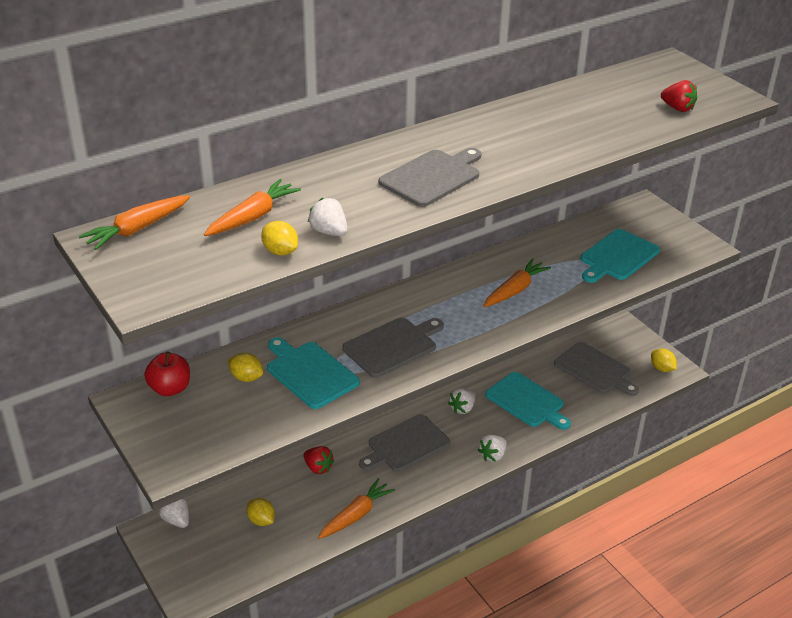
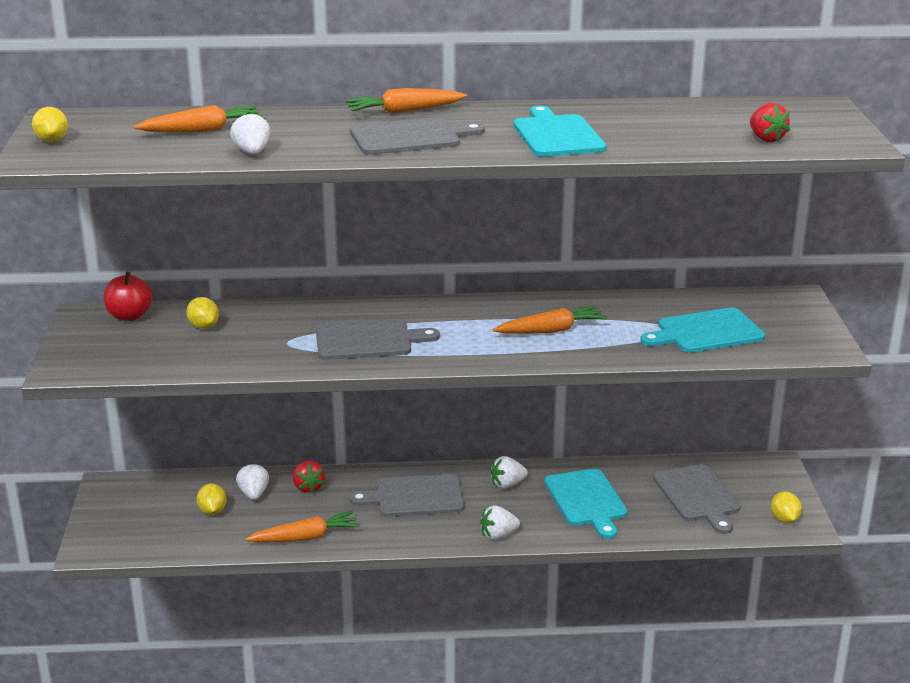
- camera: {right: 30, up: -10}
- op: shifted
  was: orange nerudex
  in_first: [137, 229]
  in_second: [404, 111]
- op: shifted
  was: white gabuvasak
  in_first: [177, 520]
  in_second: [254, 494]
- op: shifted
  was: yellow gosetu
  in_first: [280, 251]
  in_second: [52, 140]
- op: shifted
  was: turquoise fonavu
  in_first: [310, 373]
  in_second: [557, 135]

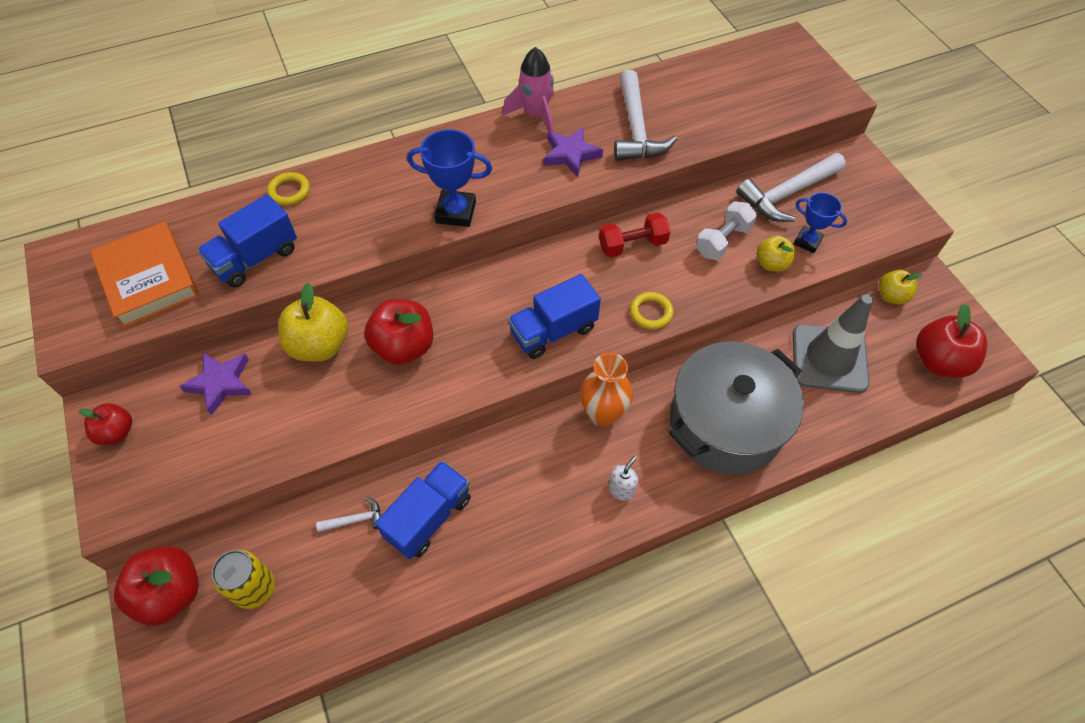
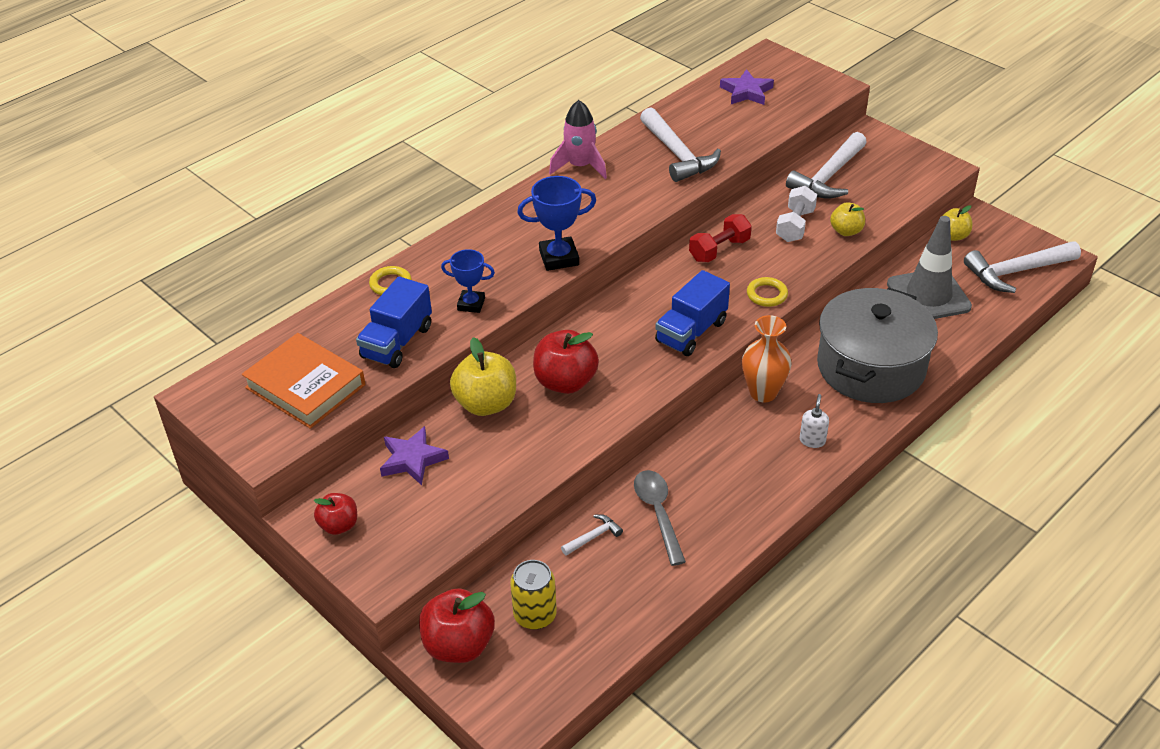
- camera: {right: -20, up: -15}
- op: swapped
  was: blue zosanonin
  now: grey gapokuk
  in_first: [428, 517]
  in_second: [658, 513]
- op: shifted
  was: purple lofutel
  in_first: [571, 154]
  in_second: [746, 92]
- op: shifted
  was: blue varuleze
  in_first: [807, 241]
  in_second: [471, 304]
- op: swapped
  was: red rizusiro
  now: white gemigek
  in_first: [938, 361]
  in_second: [1016, 272]

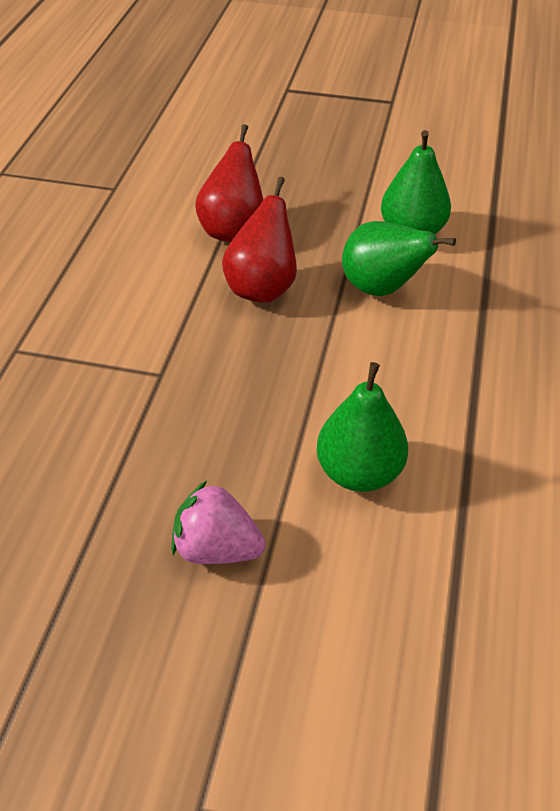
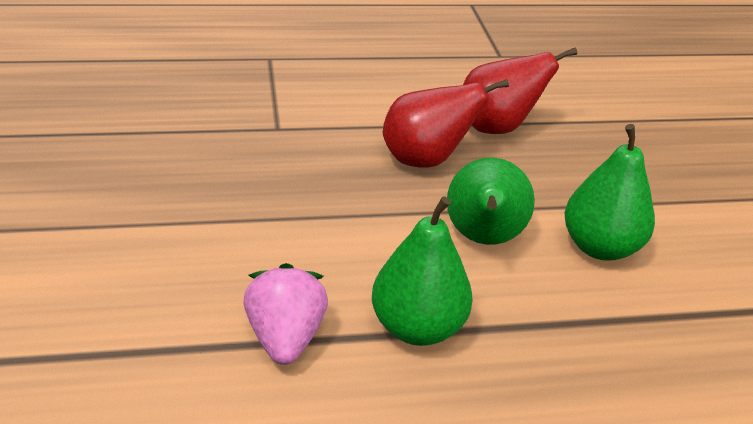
- camera: {right: 65, up: -10}
- op: shifted
  was: pink gabuvasak
  in_first: [217, 548]
  in_second: [285, 338]
- op: shifted
  was: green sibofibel
  in_first: [359, 472]
  in_second: [417, 327]

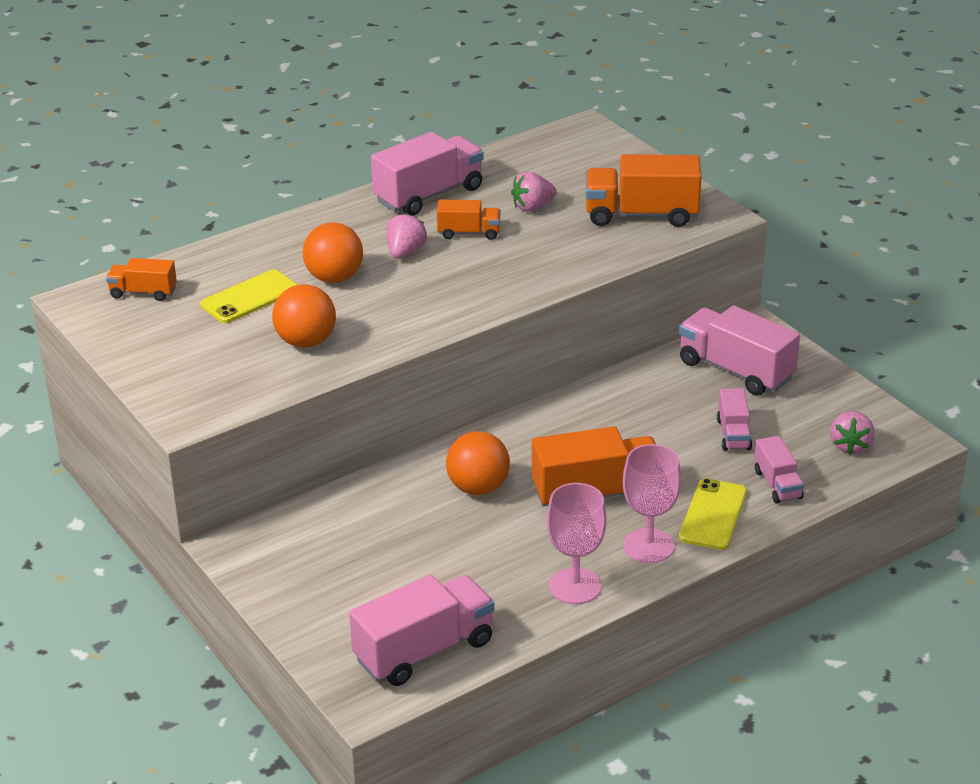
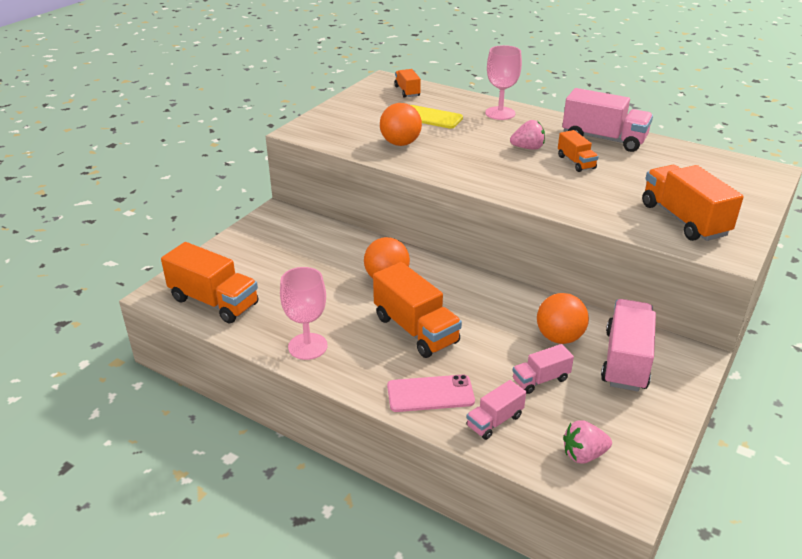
- camera: {right: 65, up: 0}
- op: shifted
  was: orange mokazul
  in_first: [334, 278]
  in_second: [559, 337]
- op: repainted
  was: pink zosanonin
  now: orange zosanonin
  in_first: [424, 651]
  in_second: [214, 302]
- op: gone
  was: pink gabuvasak
  in_first: [532, 207]
- op: shifted
  was: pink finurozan
  in_first: [648, 546]
  in_second: [500, 113]
- op: repainted
  was: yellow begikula
  now: pink begikula
  in_first: [713, 515]
  in_second: [430, 394]

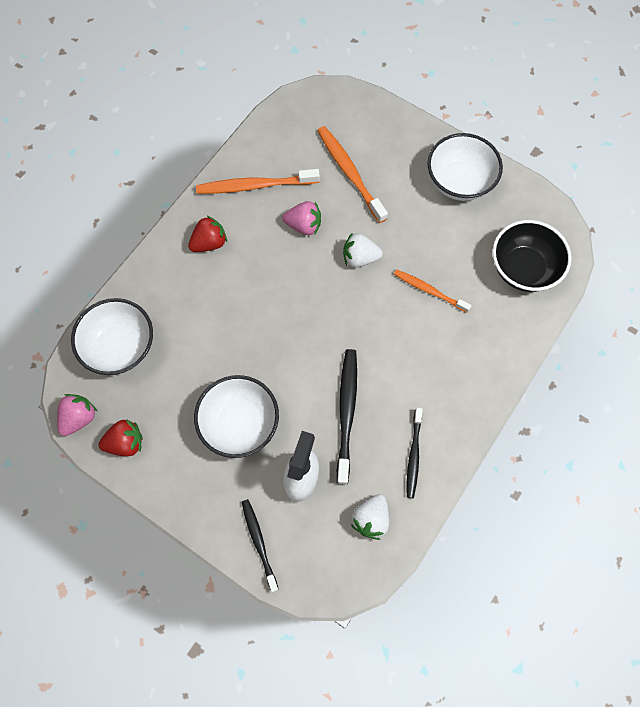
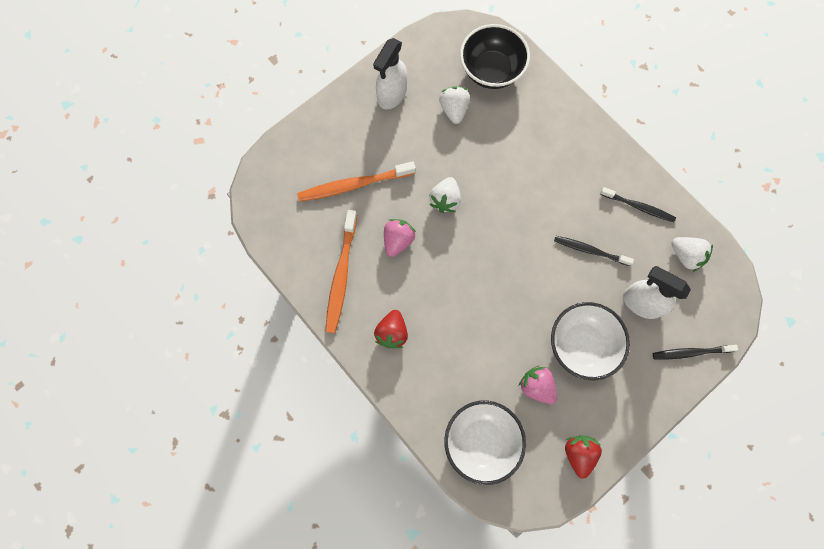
- camera: {right: -75, up: 5}
- op: shifted
  was: pink gabuvasak
  in_first: [79, 418]
  in_second: [536, 386]
- op: rotated
  was: red gabuvasak
  in_first: [209, 243]
  in_second: [392, 332]
  clockwise: -150
- op: scaled
  was: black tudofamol
  in_first: [347, 412]
  in_second: [590, 250]
  ratio: 0.64
- op: gone
  was: orange tudofamol
  in_first: [429, 290]
- op: swapped
  was: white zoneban
  now: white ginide
  in_first: [459, 182]
  in_second: [392, 94]
- op: new
  now: white gabuvasak
  in_second: [454, 110]

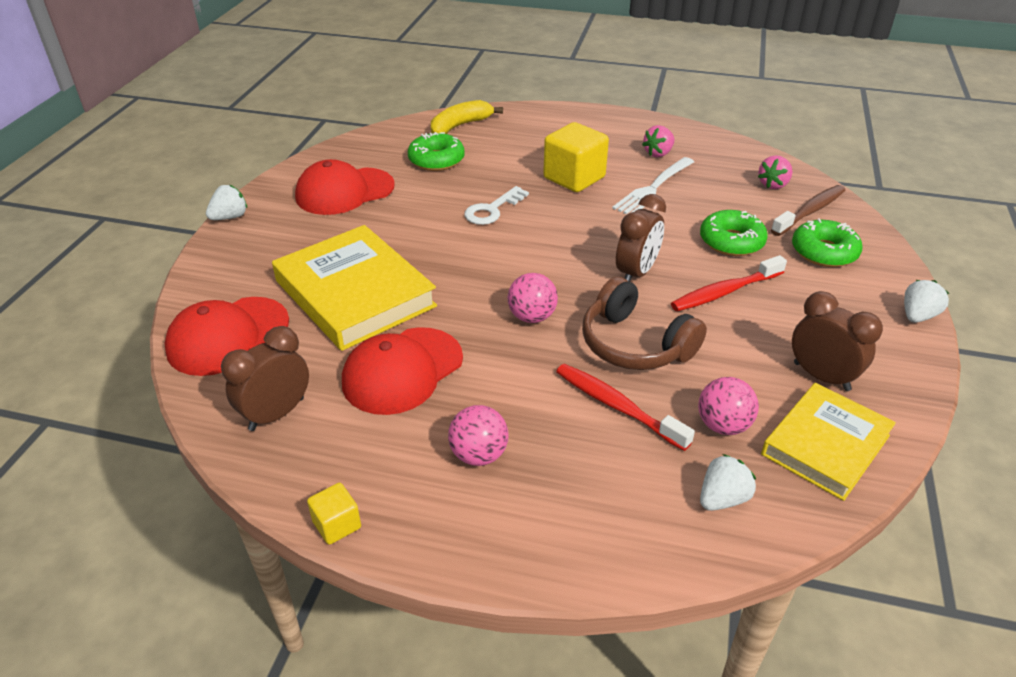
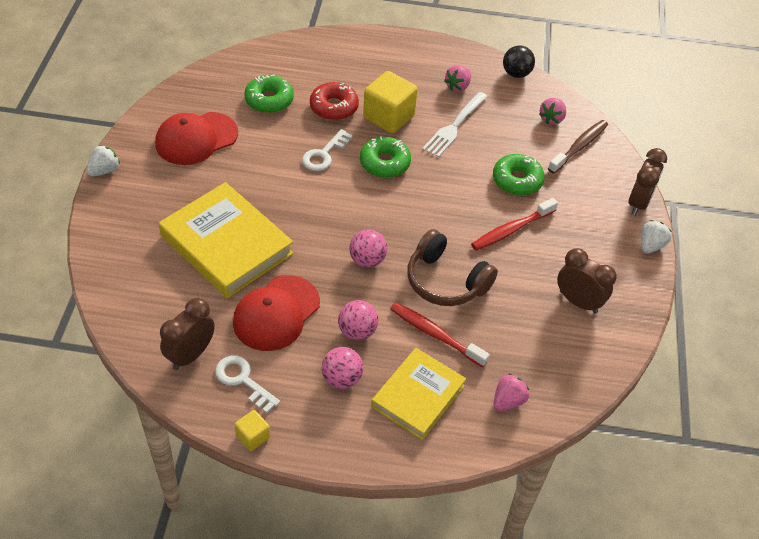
- camera: {right: -10, up: 10}
- op: gone
  was: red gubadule
  in_first: [228, 336]
- op: gone
  was: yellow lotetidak
  in_first: [460, 126]
- op: shifted
  was: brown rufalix
  in_first: [636, 273]
  in_second: [638, 203]
- op: shifted
  was: pink mokazul
  in_first: [723, 425]
  in_second: [357, 331]
- op: repainted
  was: white gabuvasak
  now: pink gabuvasak
  in_first: [722, 498]
  in_second: [508, 401]
- op: shifted
  was: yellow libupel
  in_first: [825, 445]
  in_second: [418, 396]
- op: shifted
  was: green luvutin
  in_first: [824, 252]
  in_second: [384, 163]
- op: new
  now: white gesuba
  in_second: [243, 380]
- op: new
  now: red luvutin
  in_second: [334, 107]
- op: new
  now: black mokazul
  in_second: [516, 74]

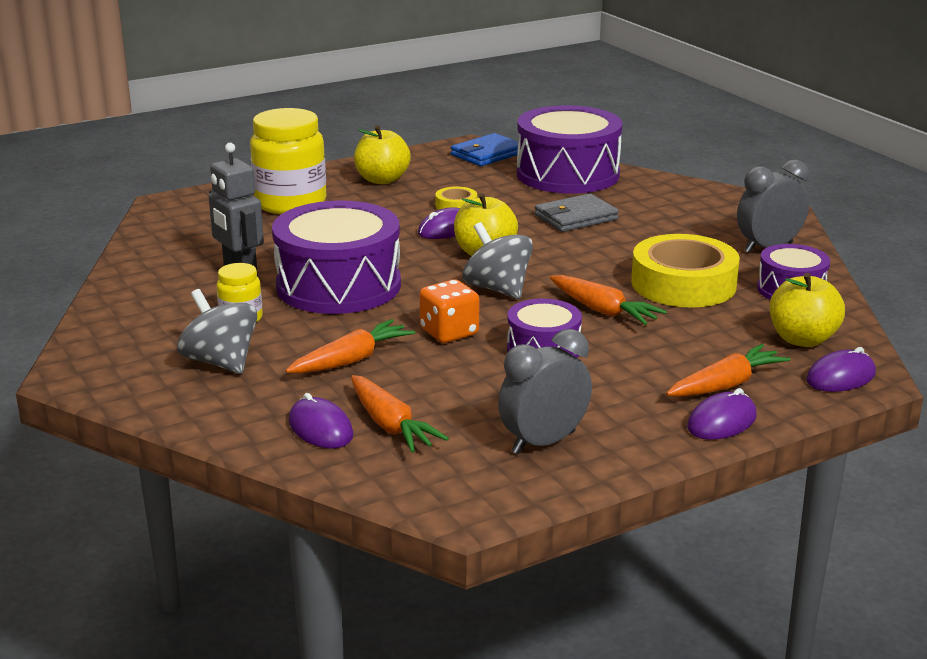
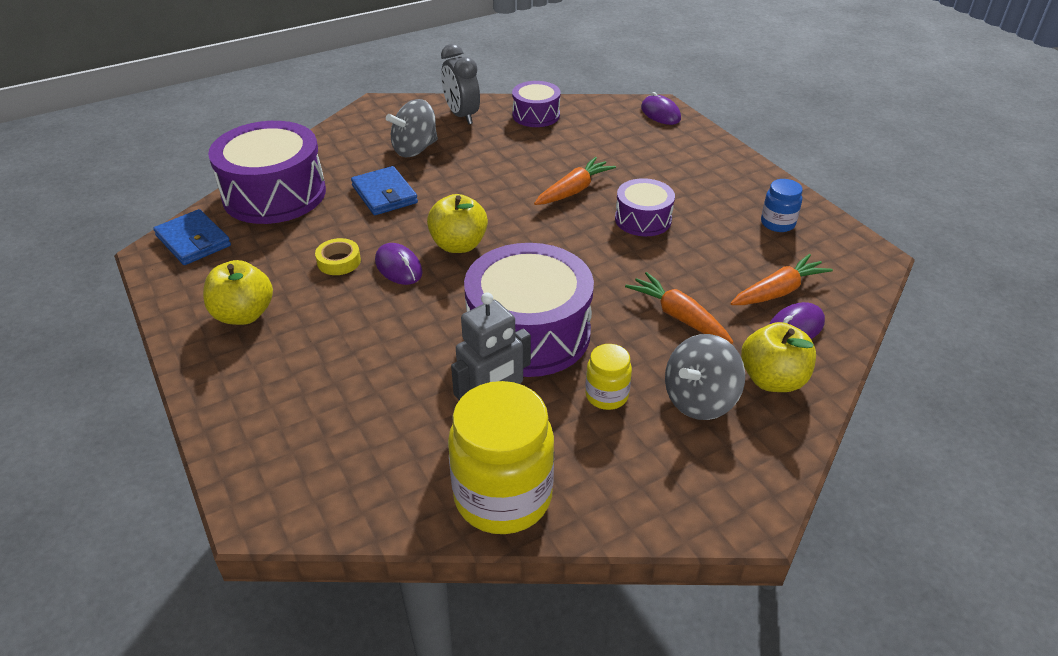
- camera: {right: -90, up: 15}
- op: shifted
  was: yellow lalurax
  in_first: [290, 203]
  in_second: [503, 497]
- op: gone
  was: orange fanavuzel
  in_first: [449, 332]
- op: shifted
  was: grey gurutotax
  in_first: [497, 289]
  in_second: [415, 149]
- op: swapped
  was: grey rufalix
  now: blue lalurax
  in_first: [543, 442]
  in_second: [777, 223]
- op: repainted
  was: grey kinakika
  now: blue kinakika
  in_first: [576, 217]
  in_second: [384, 194]
- op: gone
  was: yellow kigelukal
  in_first: [683, 284]
- op: gone
  was: orange nerudex
  in_first: [726, 385]
- op: gone
  was: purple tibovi
  in_first: [722, 422]
- op: shifted
  was: yellow rizusiro
  in_first: [802, 339]
  in_second: [772, 380]

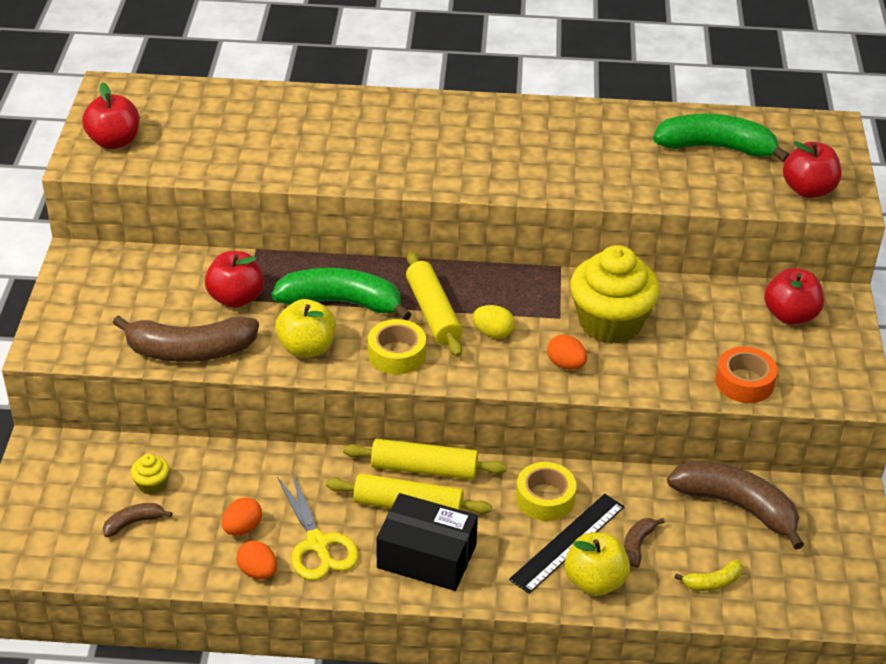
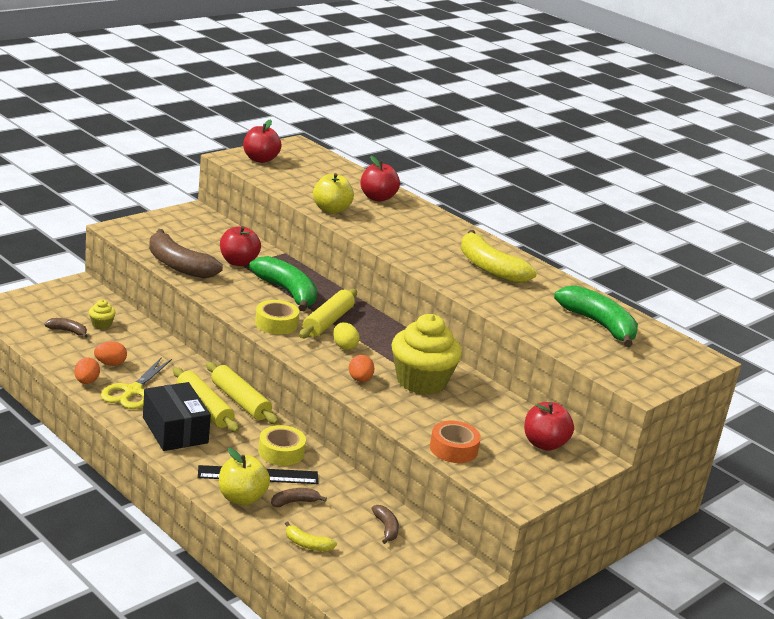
- camera: {right: 40, up: -15}
- op: shifted
  was: yellow rizusiro
  in_first: [307, 348]
  in_second: [331, 210]
- op: scaled
  was: brown lotetidak
  in_first: [737, 506]
  in_second: [386, 528]
  ratio: 0.46
- op: shifted
  was: red rizusiro
  in_first: [808, 190]
  in_second: [377, 198]
- op: new
  now: yellow lotetidak
  in_second: [489, 268]

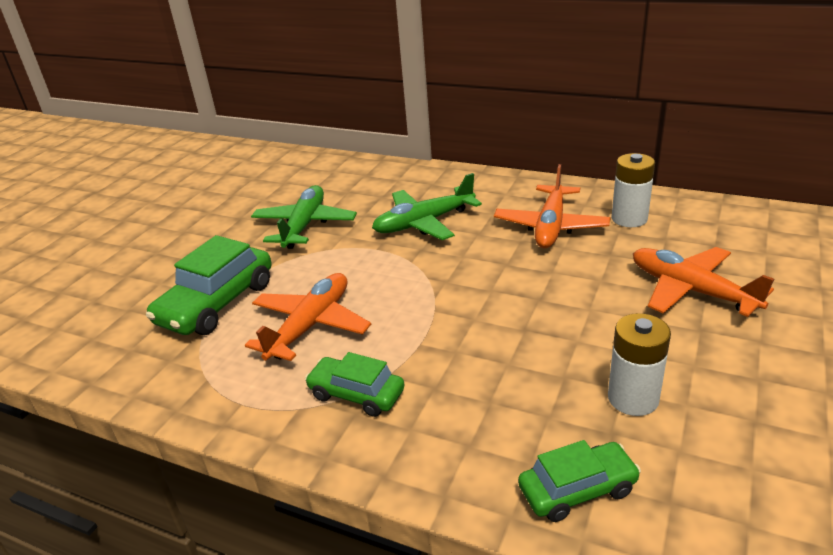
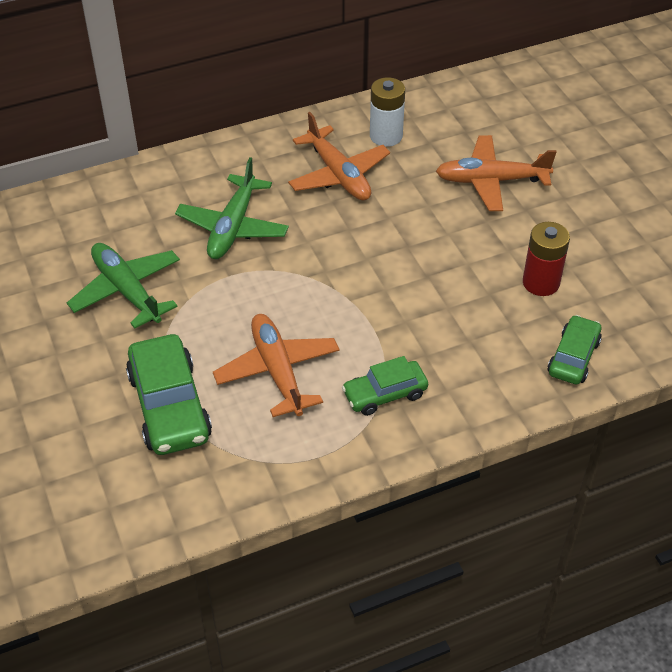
- camera: {right: -50, up: 15}
- op: repainted
  was: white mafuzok
  now: red mafuzok
  in_first: [633, 398]
  in_second: [541, 283]

